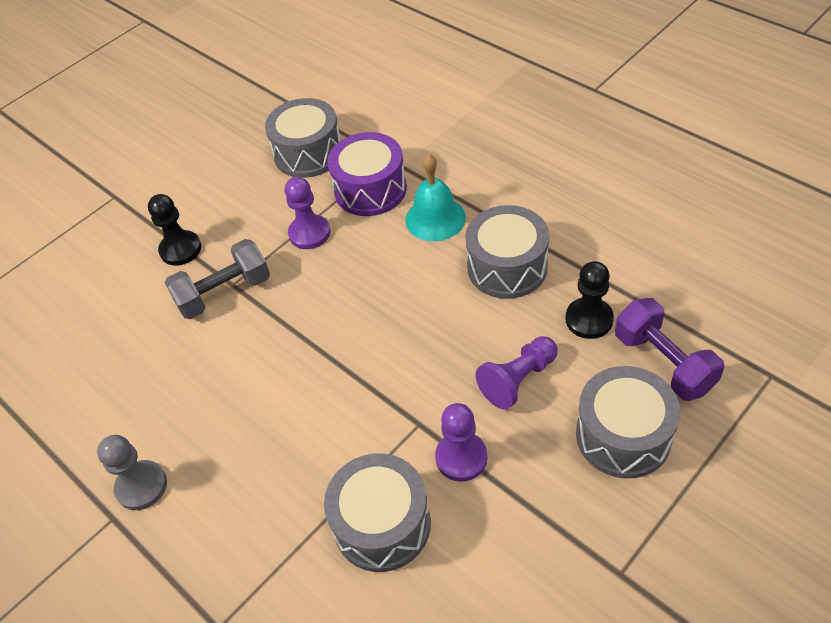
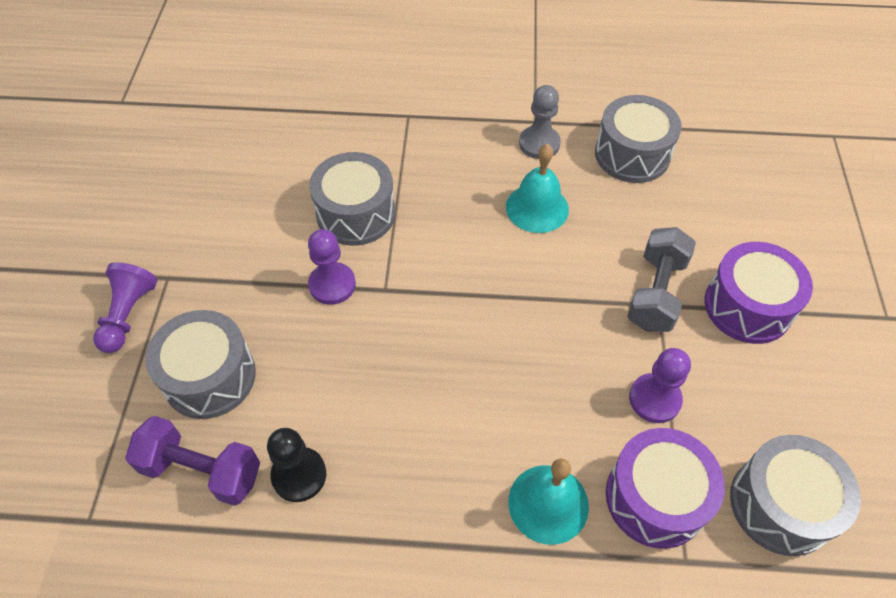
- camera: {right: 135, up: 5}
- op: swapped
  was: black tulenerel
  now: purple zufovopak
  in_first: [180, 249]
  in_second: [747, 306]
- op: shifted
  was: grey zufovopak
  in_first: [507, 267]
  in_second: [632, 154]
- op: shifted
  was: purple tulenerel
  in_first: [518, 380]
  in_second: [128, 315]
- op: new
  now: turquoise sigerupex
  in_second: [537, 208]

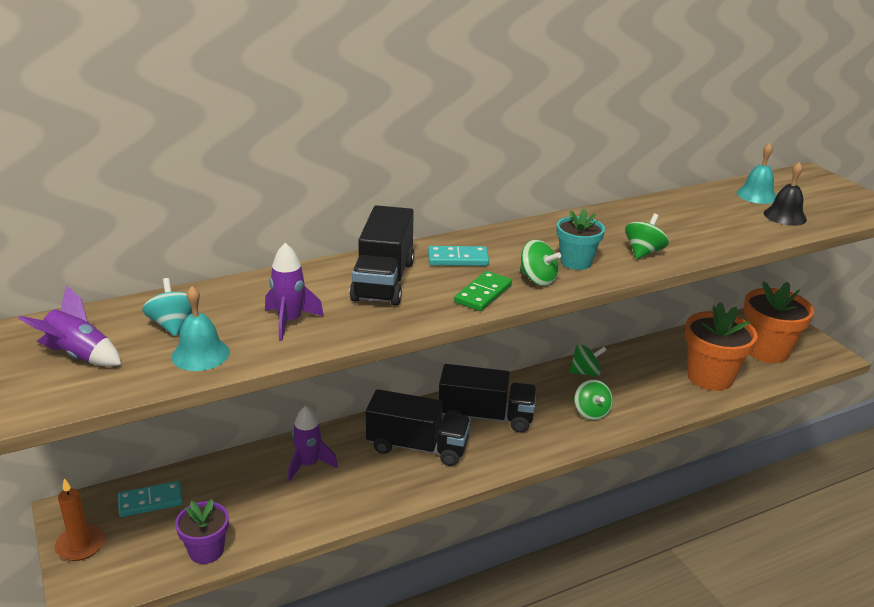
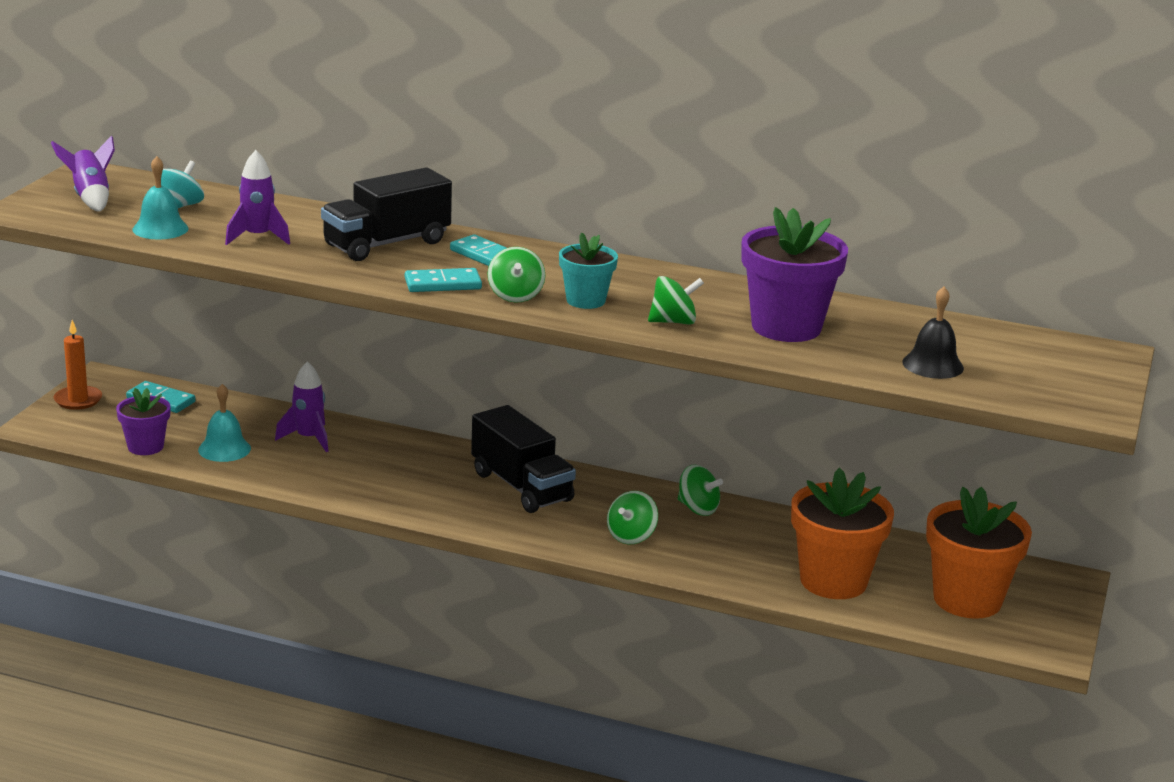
- camera: {right: 45, up: -5}
- op: gone
  was: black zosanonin
  in_first: [417, 447]
- op: repainted
  was: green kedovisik
  now: turquoise kedovisik
  in_first: [483, 294]
  in_second: [443, 284]
- op: shifted
  was: turquoise sigerupex
  in_first: [756, 195]
  in_second: [224, 449]
- op: new
  now: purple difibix
  in_second: [786, 327]

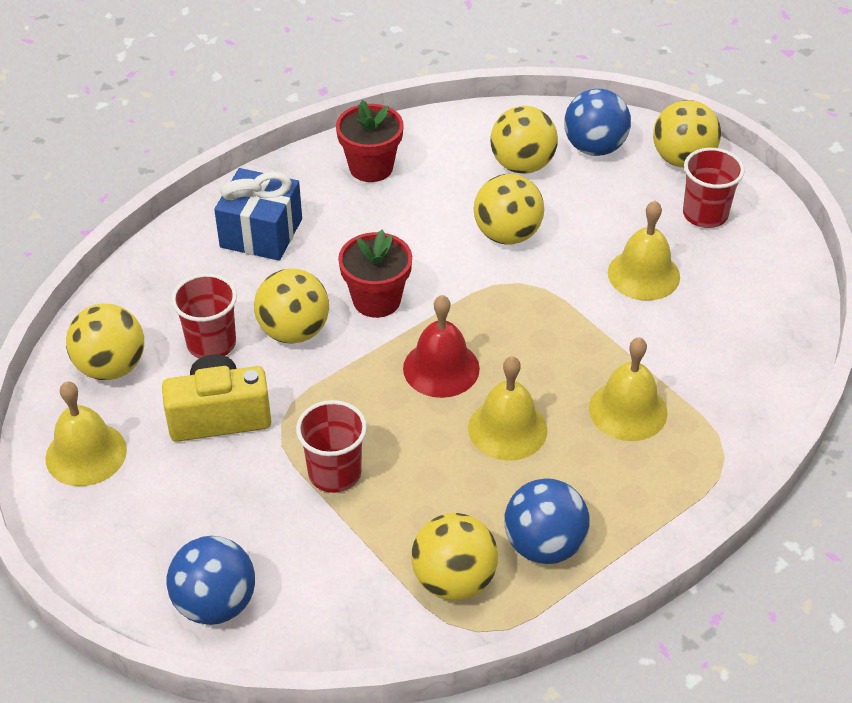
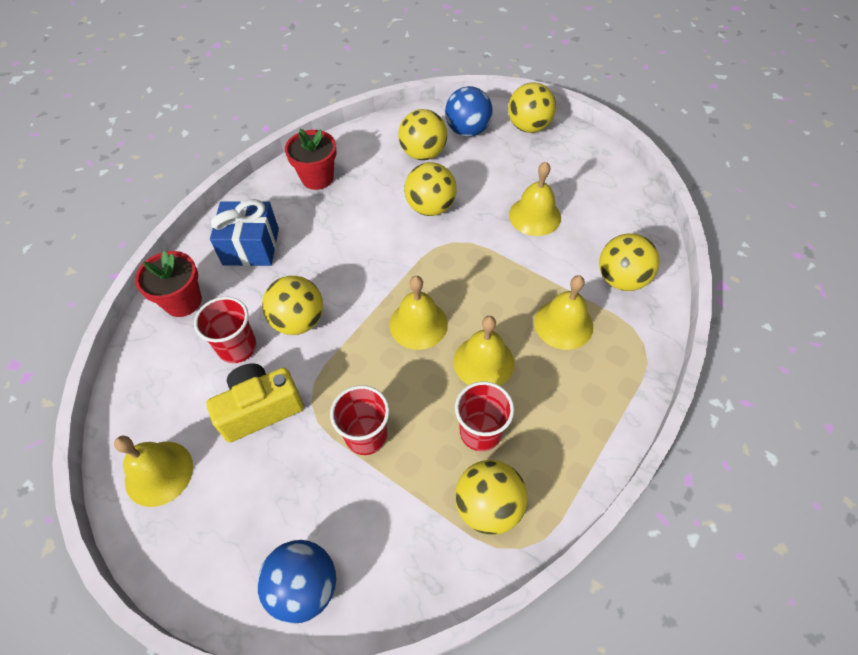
- camera: {right: -15, up: 10}
- op: shifted
  was: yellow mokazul
  in_first: [111, 367]
  in_second: [621, 279]
- op: shifted
  was: red difibix
  in_first: [376, 300]
  in_second: [183, 301]
- op: repainted
  was: red sigerupex
  now: yellow sigerupex
  in_first: [441, 368]
  in_second: [418, 324]
- op: gone
  was: blue mokazul
  in_first: [544, 545]
- op: shifted
  was: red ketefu
  in_first: [705, 214]
  in_second: [480, 432]

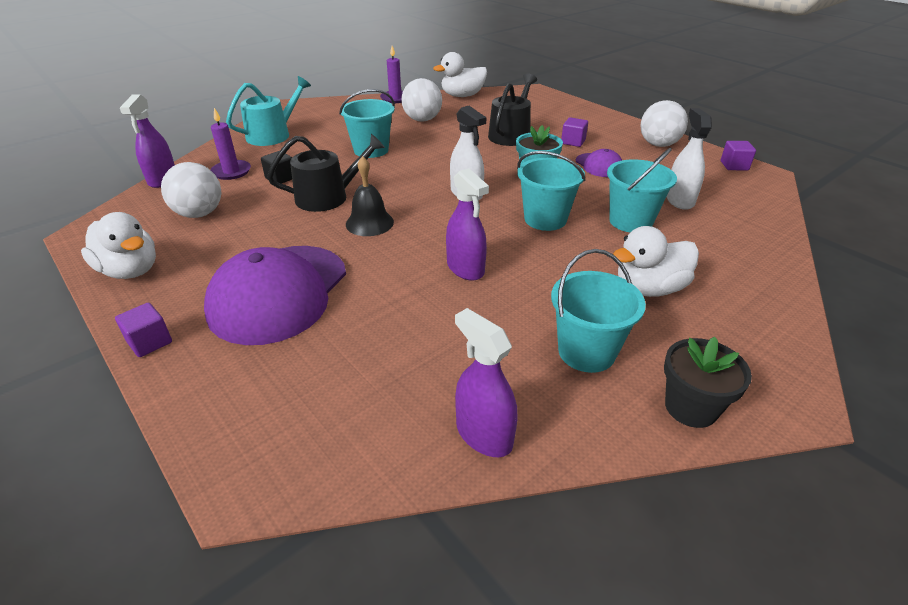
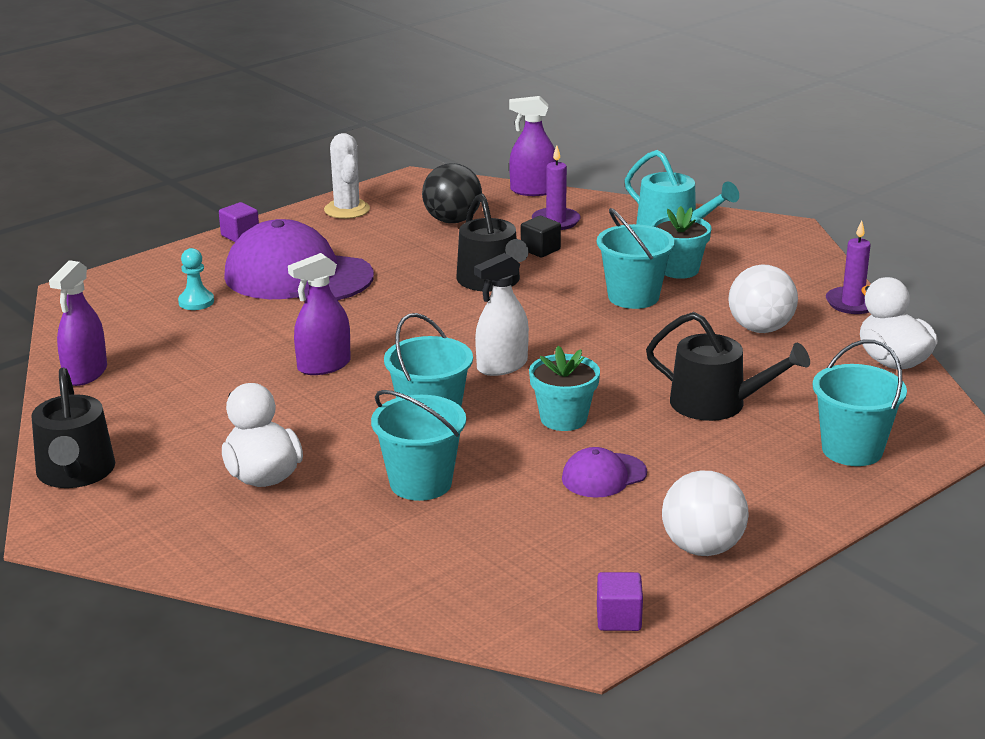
- camera: {right: 90, up: -10}
- op: swapped
  was: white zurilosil
  now: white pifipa
  in_first: [130, 271]
  in_second: [347, 210]
- op: repainted
  was: white mokazul
  now: black mokazul
  in_first: [199, 214]
  in_second: [452, 220]
- op: gone
  was: black sigerupex
  in_first: [369, 223]
- op: rotated
  was: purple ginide
  in_first: [484, 435]
  in_second: [85, 373]
  clockwise: 150
- op: shifted
  was: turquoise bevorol
  in_first: [586, 352]
  in_second: [852, 450]
- op: gone
  was: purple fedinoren
  in_first: [573, 142]
- op: swapped
  was: black difibix
  now: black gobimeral
  in_first: [691, 407]
  in_second: [75, 473]
- op: gone
  was: white ginide
  in_first: [679, 200]
- op: new
  now: turquoise tulenerel
  in_second: [196, 302]
- op: new
  now: turquoise difibix
  in_second: [679, 269]

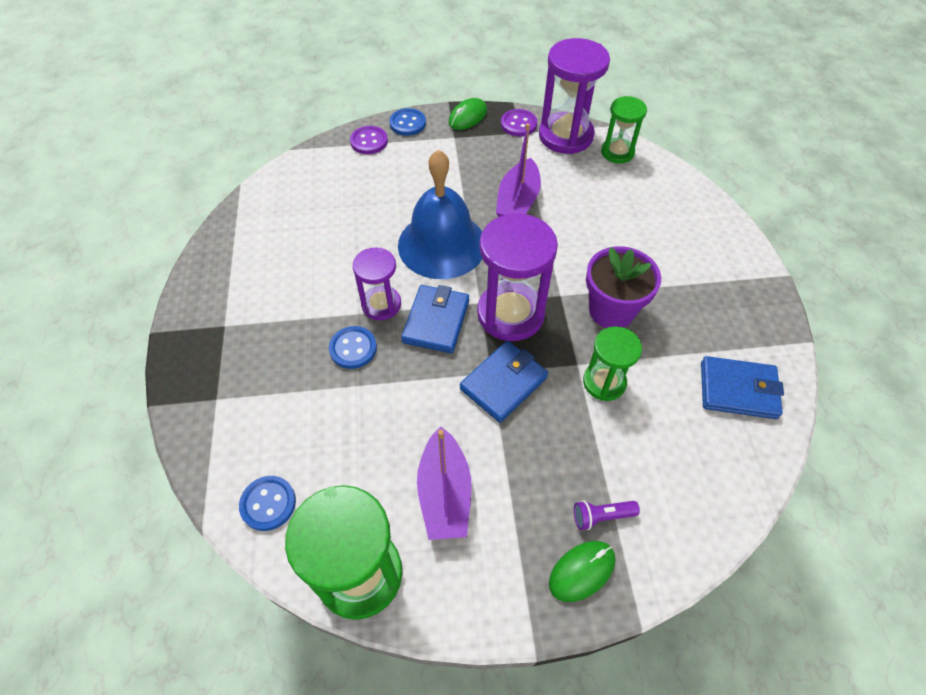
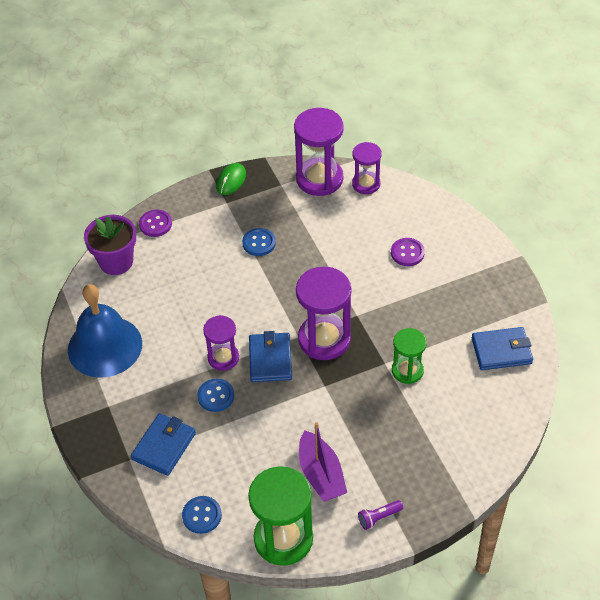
- camera: {right: -15, up: -5}
- op: shifted
  was: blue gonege
  in_first: [407, 123]
  in_second: [259, 243]
- op: shifted
  was: blue sigerupex
  in_first: [442, 244]
  in_second: [105, 346]
- op: shifted
  was: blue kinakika
  in_first: [503, 383]
  in_second: [164, 446]
- op: gone
  was: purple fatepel
  in_first: [517, 202]
- op: shifted
  was: purple gonege
  in_first: [518, 124]
  in_second: [407, 253]
- op: gone
  was: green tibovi
  in_first: [582, 571]
- op: shifted
  was: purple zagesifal
  in_first: [601, 516]
  in_second: [379, 517]
- op: shifted
  was: purple difibix
  in_first: [611, 310]
  in_second: [116, 262]
- op: repainted
  was: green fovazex
  now: purple fovazex
  in_first: [617, 152]
  in_second: [366, 184]

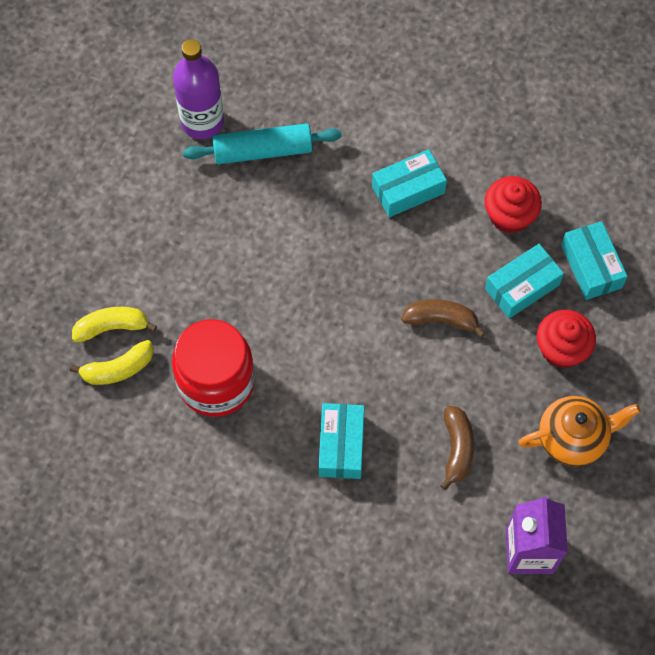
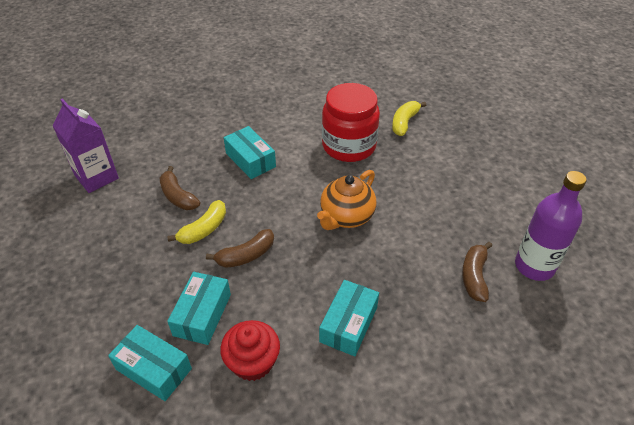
- camera: {right: 140, up: -20}
- op: shifted
  was: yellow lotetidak
  in_first: [112, 327]
  in_second: [204, 229]
- op: swapped
  was: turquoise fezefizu
  now: brown lotetidak
  in_first: [263, 151]
  in_second: [474, 276]
- op: shifted
  was: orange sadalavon
  in_first: [573, 438]
  in_second: [346, 217]
- op: gone
  was: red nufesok
  in_first: [561, 349]

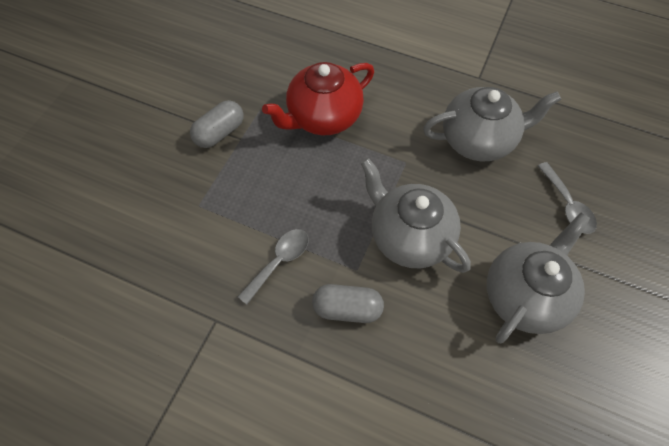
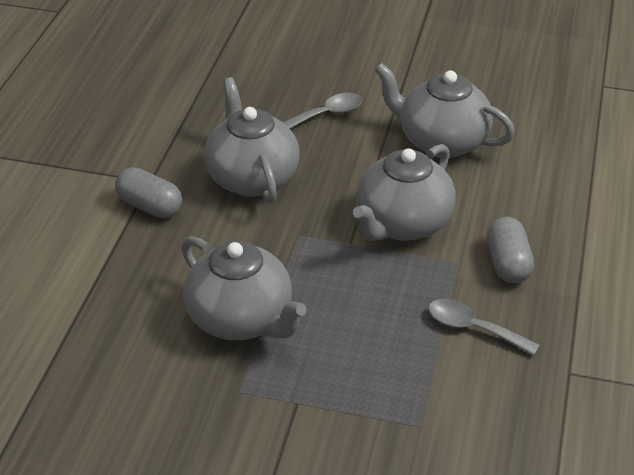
- camera: {right: -100, up: -20}
- op: shifted
  was: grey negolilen
  in_first: [219, 133]
  in_second: [150, 206]
- op: repainted
  was: red sadalavon
  now: grey sadalavon
  in_first: [323, 117]
  in_second: [241, 319]

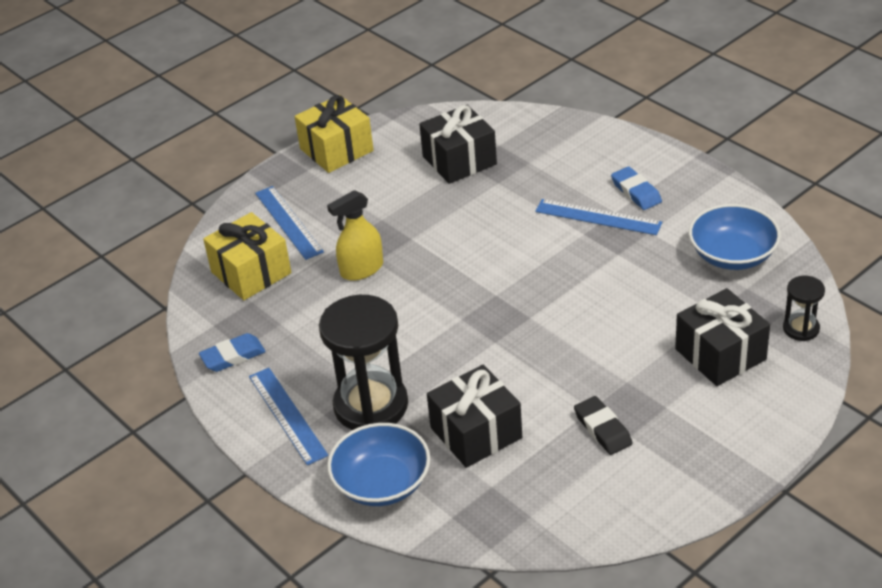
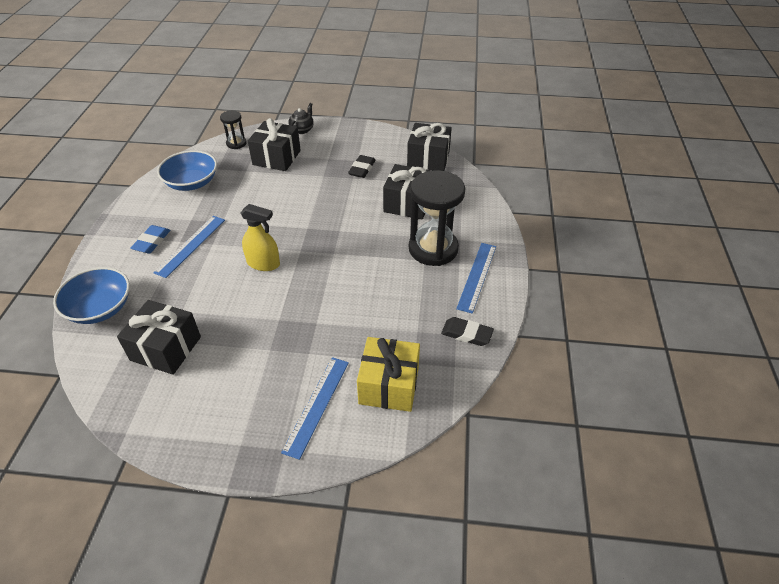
- camera: {right: -135, up: 5}
- op: repainted
  was: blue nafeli
  now: black nafeli
  in_first: [233, 356]
  in_second: [466, 334]
- op: gone
  was: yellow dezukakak
  in_first: [336, 150]
- op: shifted
  was: yellow ginide
  in_first: [361, 269]
  in_second: [263, 263]
- op: shifted
  was: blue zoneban
  in_first: [382, 483]
  in_second: [100, 308]
- op: rotated
  was: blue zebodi
  in_first: [598, 217]
  in_second: [190, 245]
  clockwise: 45
- op: new
  now: black sadalavon
  in_second: [302, 129]
- op: new
  now: black dezukakak
  in_second: [428, 159]

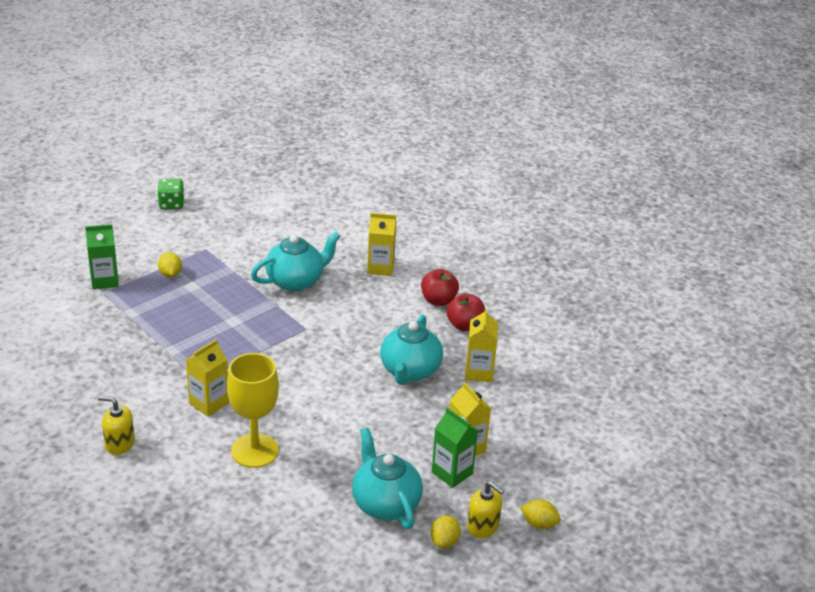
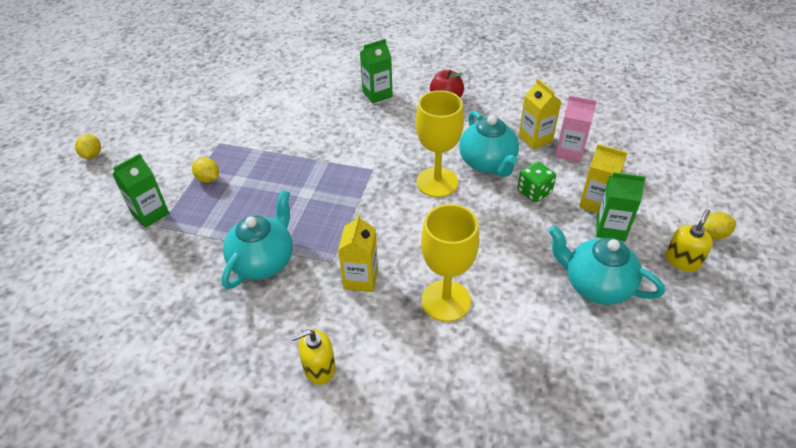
- camera: {right: -30, up: 10}
- op: shifted
  was: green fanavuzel
  in_first: [171, 204]
  in_second: [534, 192]
- op: shifted
  was: turquoise sadalavon
  in_first: [296, 281]
  in_second: [263, 261]
- op: repainted
  was: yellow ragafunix
  now: green ragafunix
  in_first: [380, 268]
  in_second: [377, 94]
- op: shifted
  was: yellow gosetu
  in_first: [444, 541]
  in_second: [92, 155]
- op: gone
  was: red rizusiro
  in_first: [464, 325]
- op: rotated
  was: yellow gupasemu
  in_first: [483, 526]
  in_second: [682, 260]
  clockwise: -60
- op: new
  now: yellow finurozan
  in_second: [437, 182]
- op: new
  now: pink ragafunix
  in_second: [569, 152]

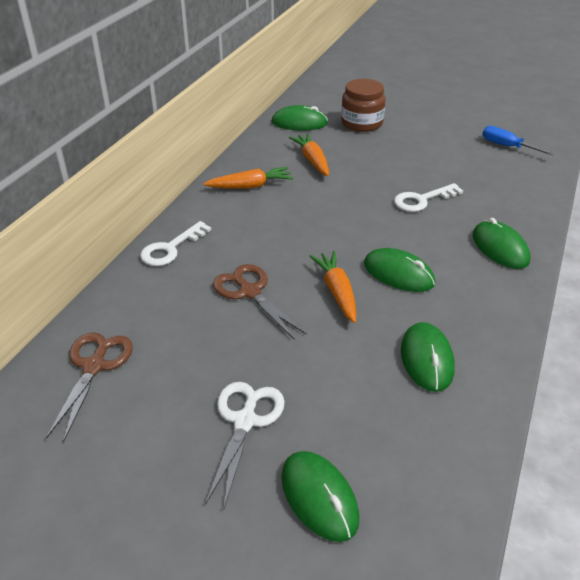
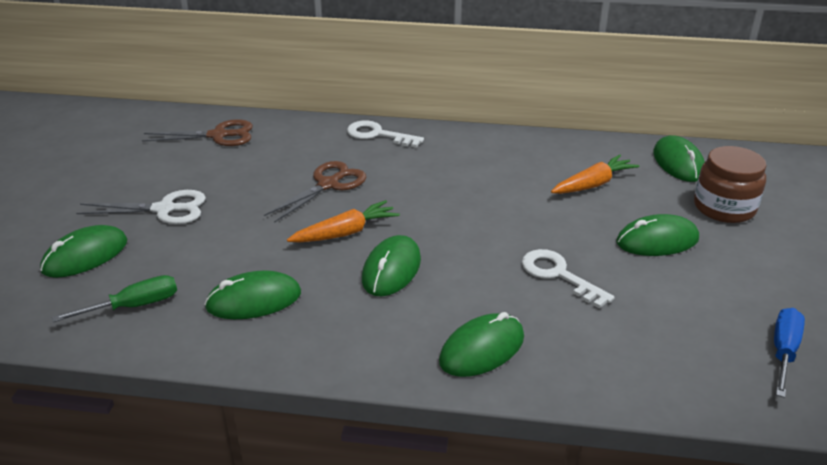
- camera: {right: 75, up: -5}
- op: gone
  was: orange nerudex
  in_first: [250, 186]
- op: new
  now: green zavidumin
  in_second: [133, 306]
- op: new
  now: green tibovi
  in_second: [657, 241]

